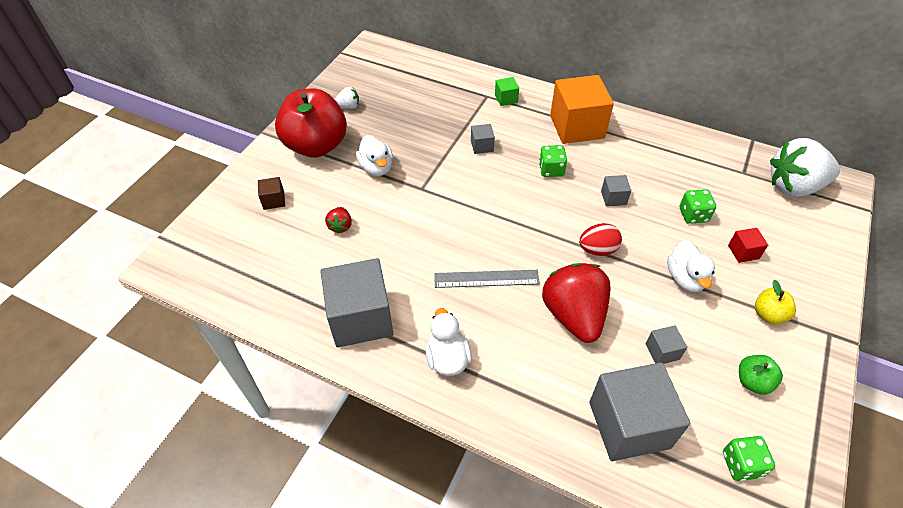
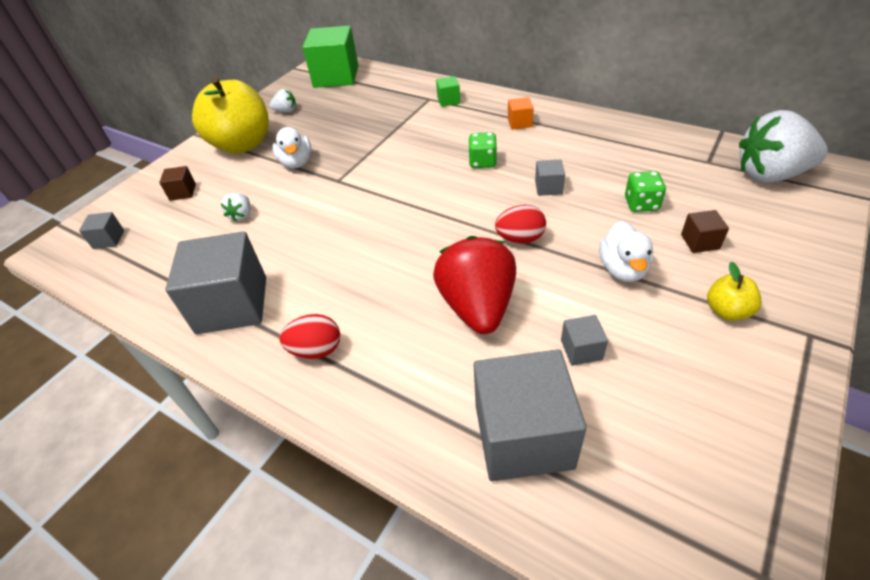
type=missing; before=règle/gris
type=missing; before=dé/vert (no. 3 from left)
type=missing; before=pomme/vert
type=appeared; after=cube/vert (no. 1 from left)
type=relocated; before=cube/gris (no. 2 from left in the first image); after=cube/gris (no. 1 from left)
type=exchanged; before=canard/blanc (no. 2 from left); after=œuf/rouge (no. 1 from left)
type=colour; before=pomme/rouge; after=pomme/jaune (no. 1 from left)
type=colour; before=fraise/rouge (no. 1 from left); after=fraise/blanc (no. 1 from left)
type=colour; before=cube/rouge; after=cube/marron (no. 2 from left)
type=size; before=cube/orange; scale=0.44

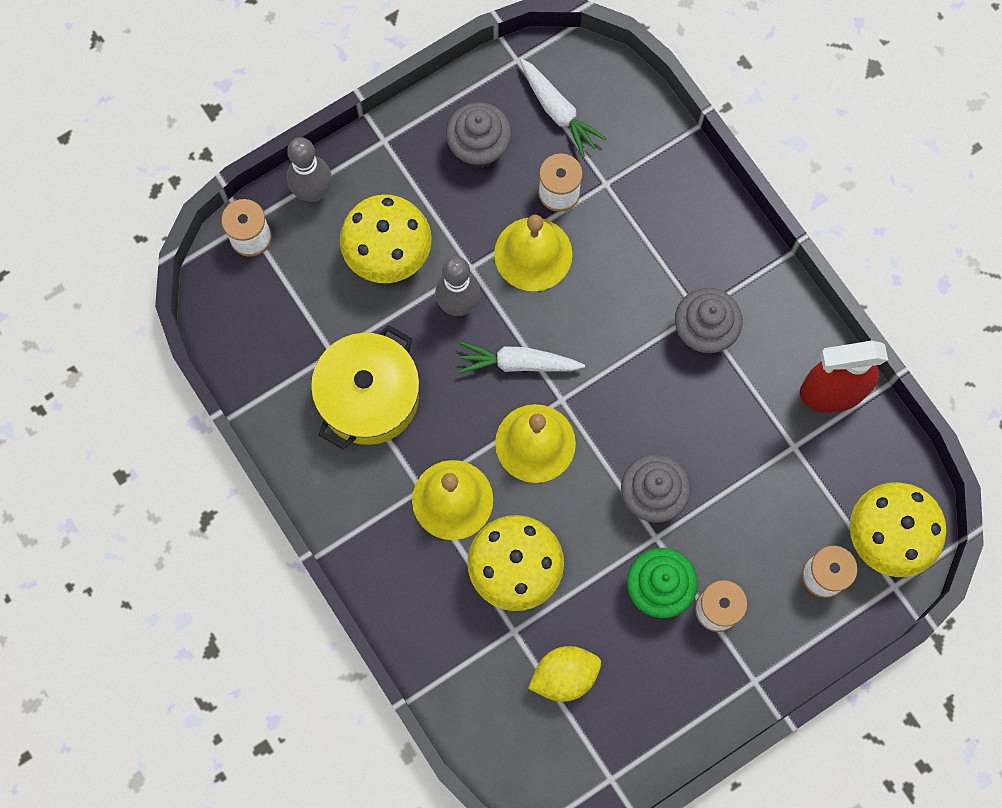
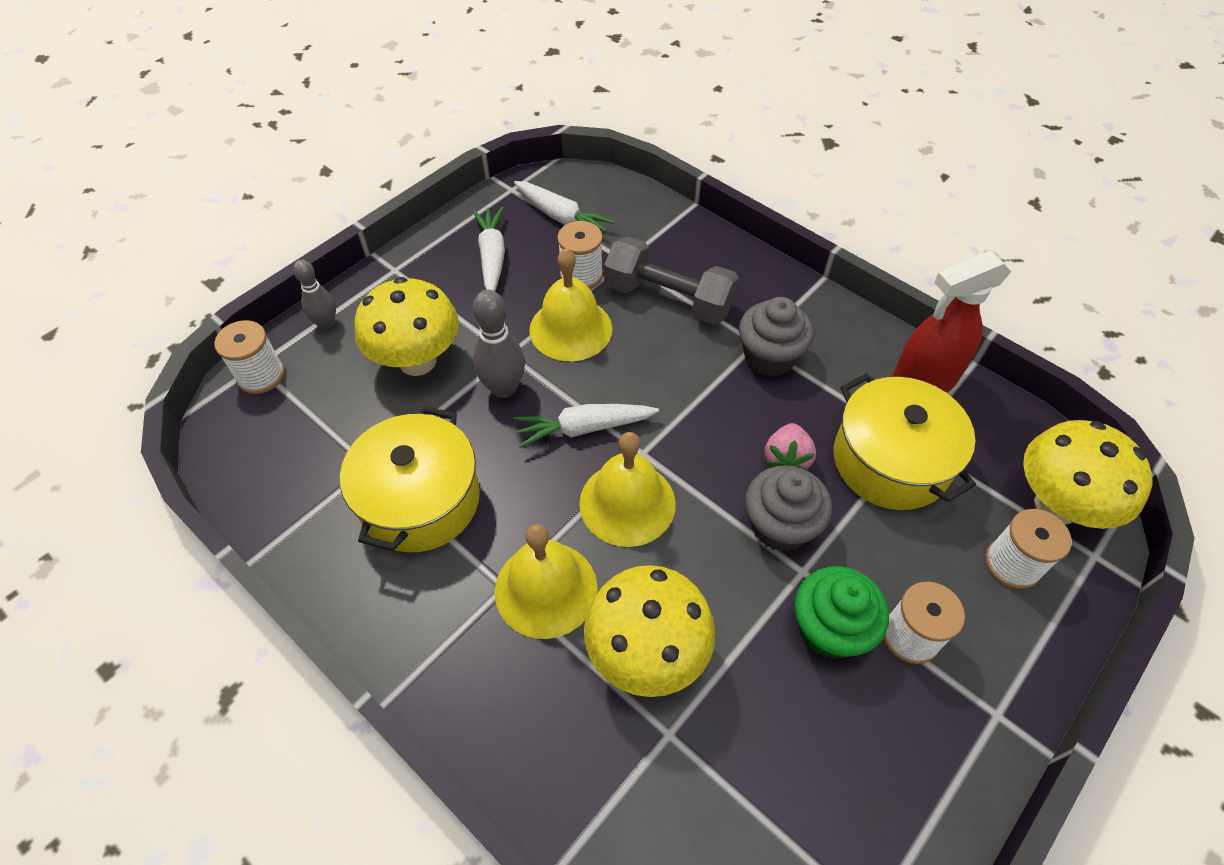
type=missing; before=citron/jaune
type=appeared; after=haltère/gris
type=appeared; after=fraise/rose
type=appeared; after=marmite/jaune (no. 2 from left)
type=exchanged; before=muffin/gris (no. 1 from left); after=carotte/blanc (no. 1 from left)
type=size; before=quille/gris (no. 1 from left); scale=0.67

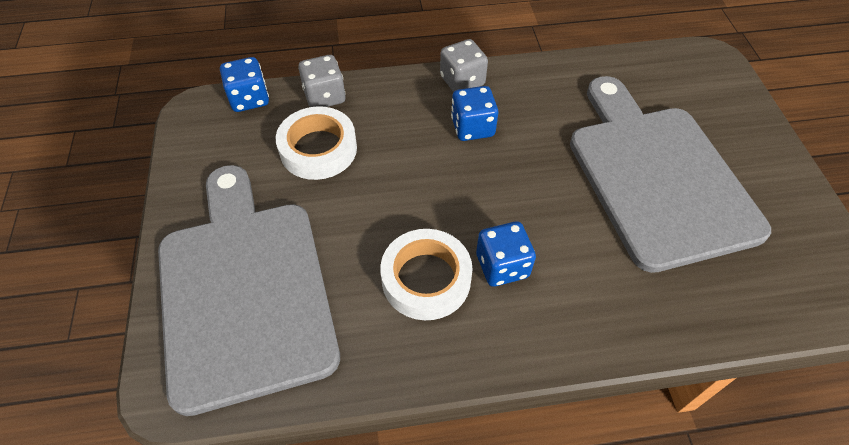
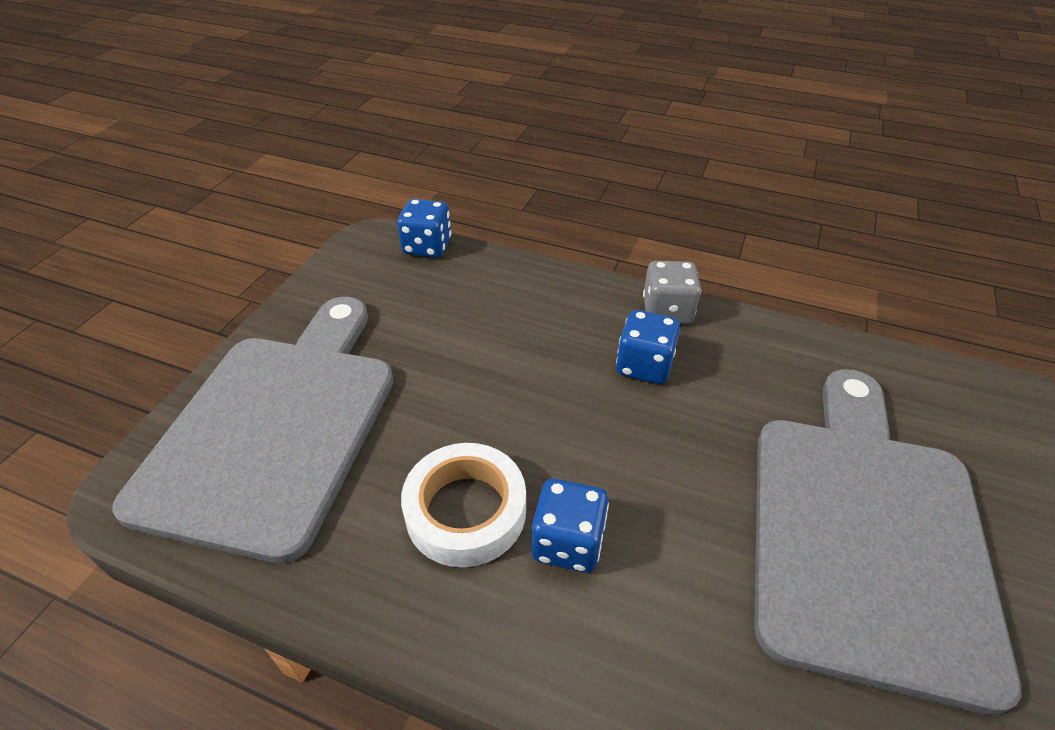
type=missing; before=ruban adhésif/blanc (no. 1 from left)
type=missing; before=dé/gris (no. 1 from left)

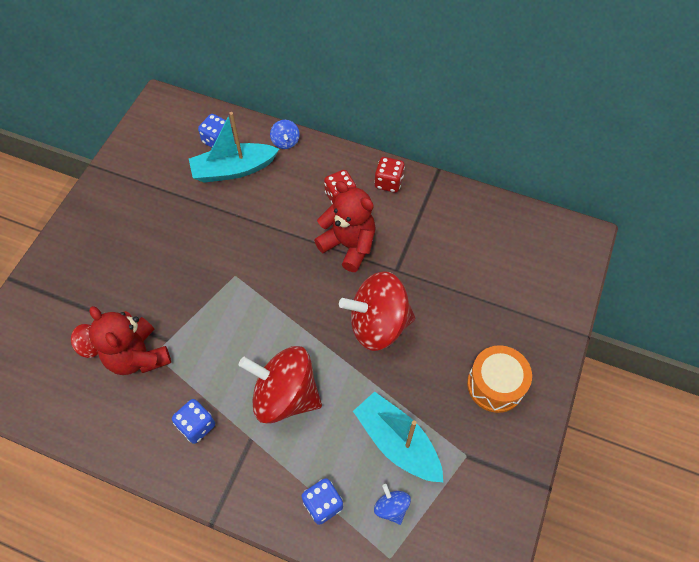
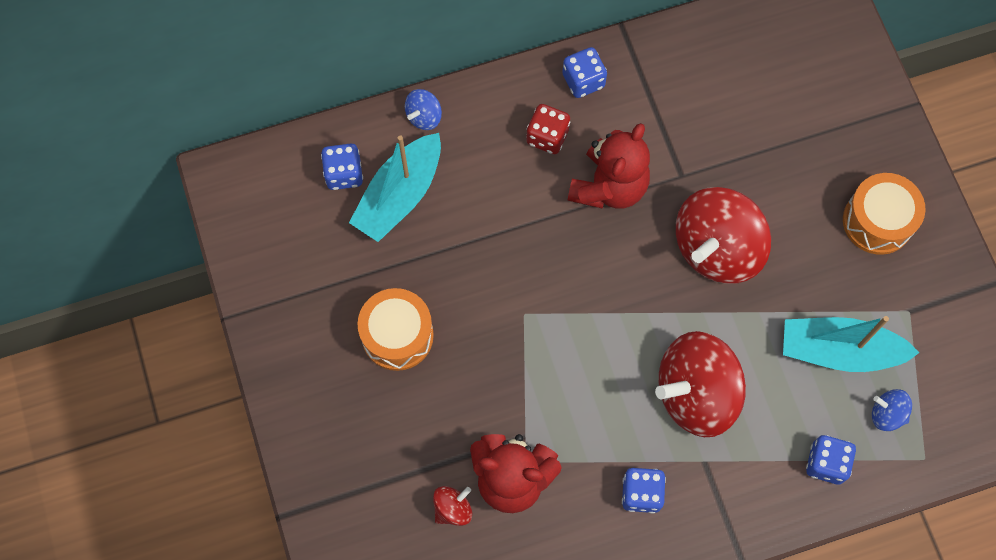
type=appeared; after=tambour/orange (no. 1 from left)
type=colour; before=dé/rouge (no. 2 from left); after=dé/bleu (no. 2 from left)
type=spun; before=toupie/bleu (no. 1 from left); turn=90
type=spun; before=ours en peluche/rouge (no. 2 from left); turn=120

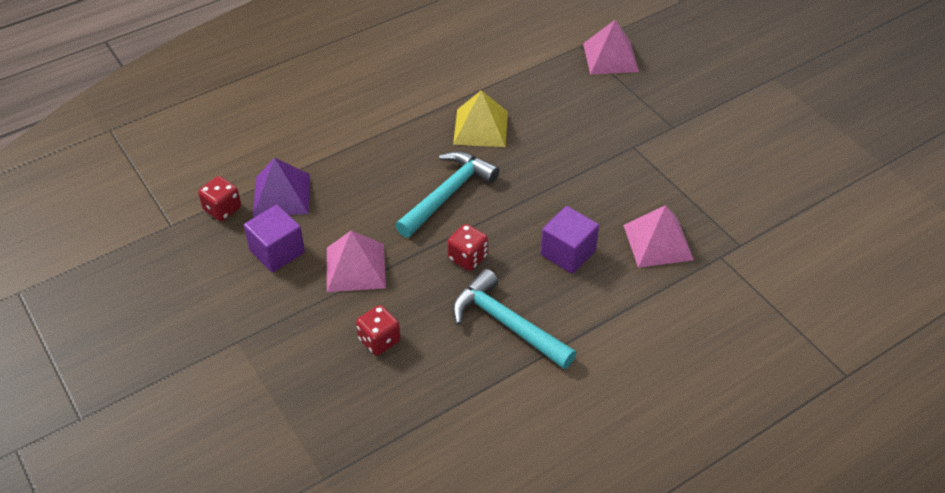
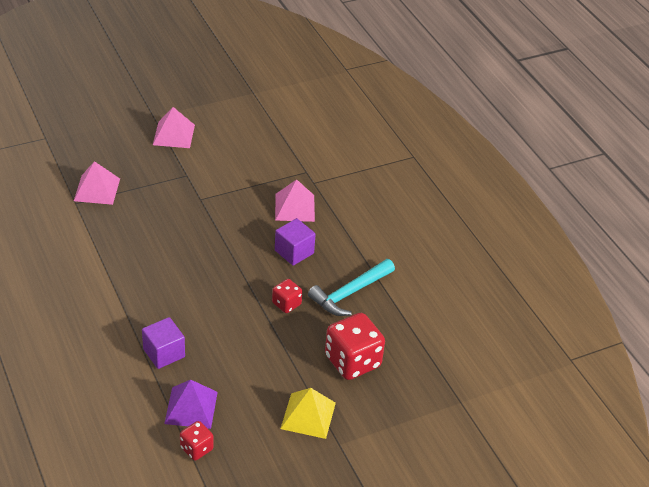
type=missing; before=marteau/turquoise (no. 1 from left)
type=relocated; before=cube/violet (no. 1 from left)
type=relocated; before=pyramide/rose (no. 1 from left in the first image); after=pyramide/rose (no. 2 from left)
type=relocated; before=pyramide/jaune
type=size; before=dé/rouge (no. 2 from left in the first image); scale=1.88

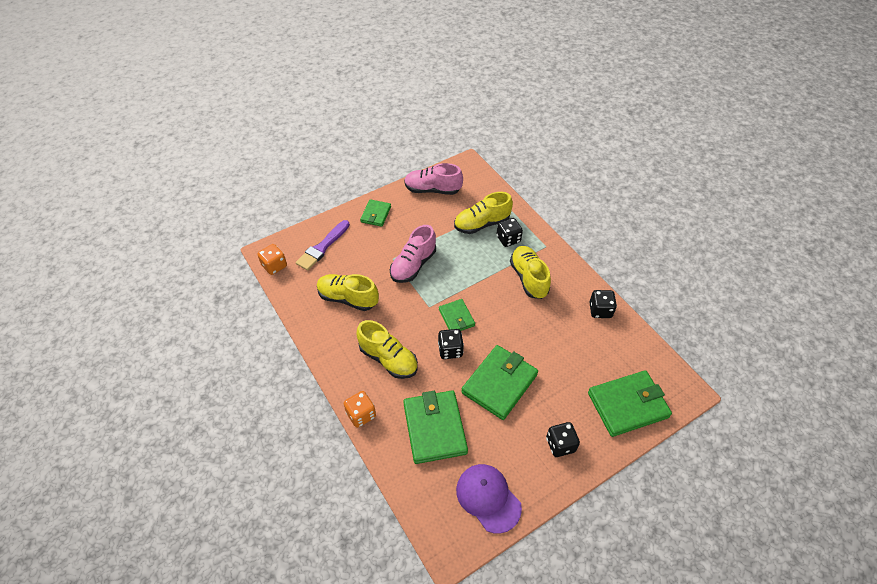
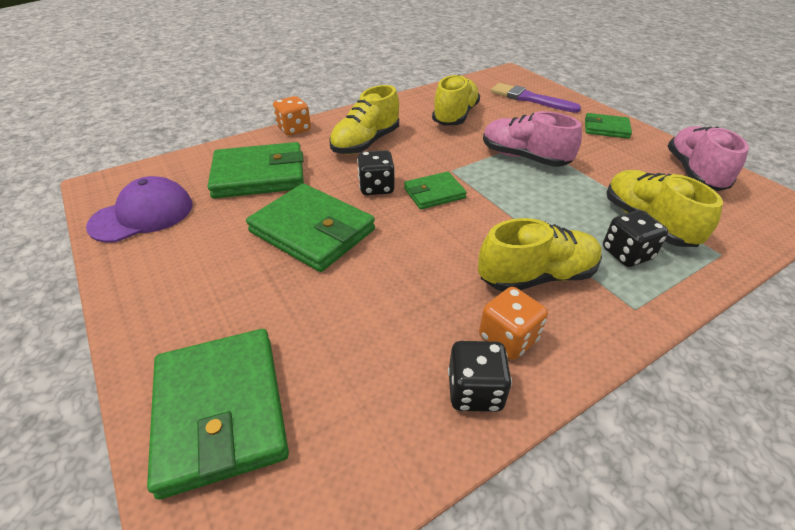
type=missing; before=dé/noir (no. 3 from left)
type=relocated; before=dé/orange (no. 1 from left in the first image); after=dé/orange (no. 2 from left)

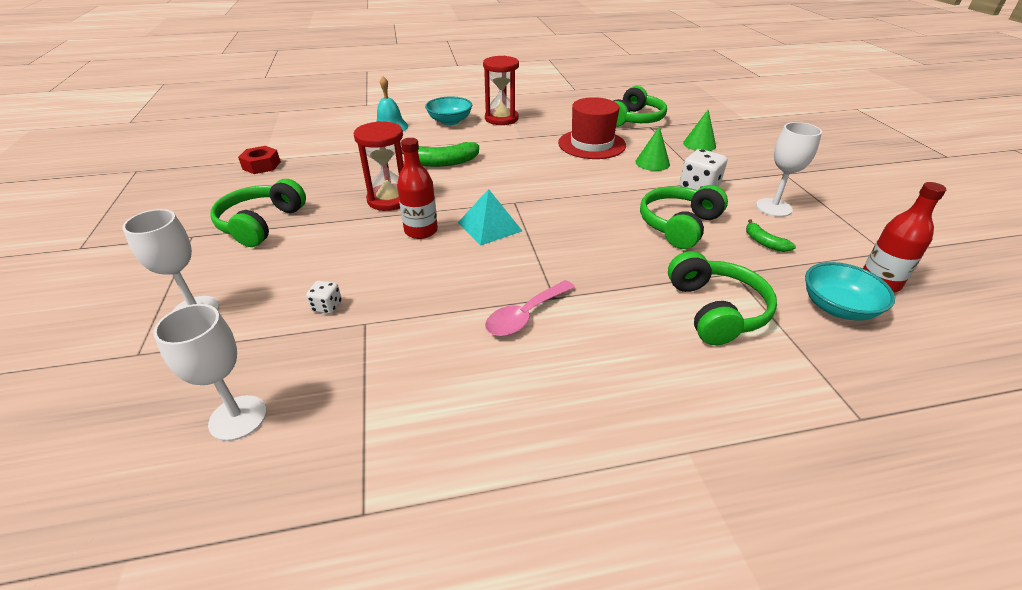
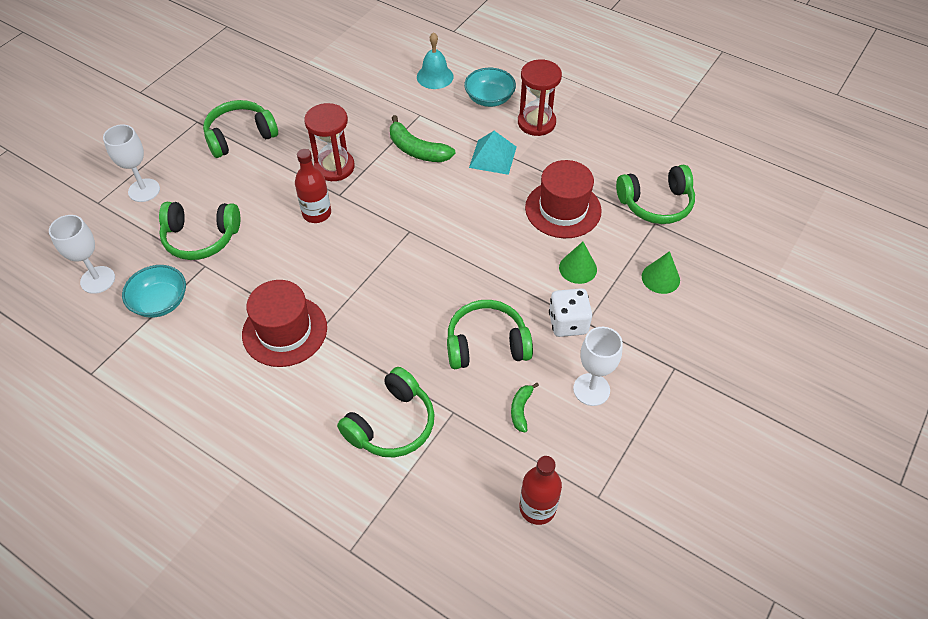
type=missing; before=écrou/rouge
type=relocated; before=pyramide/turquoise
type=relocated; before=bol/turquoise (no. 2 from left in the first image); after=bol/turquoise (no. 1 from left)
type=exchanged; before=dé/blanc (no. 1 from left); after=casque audio/vert (no. 1 from left)
type=exchanged; before=cuillère/rose; after=chapeau/rouge (no. 1 from left)

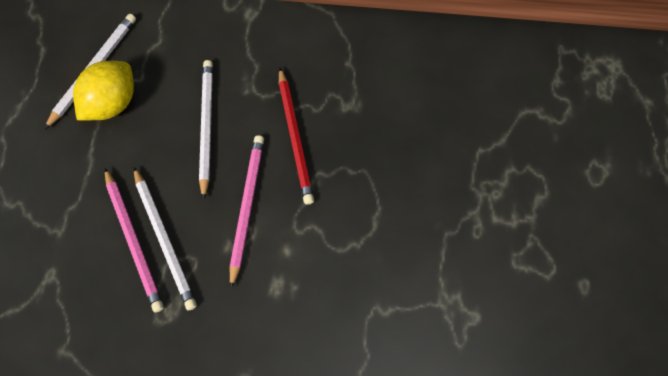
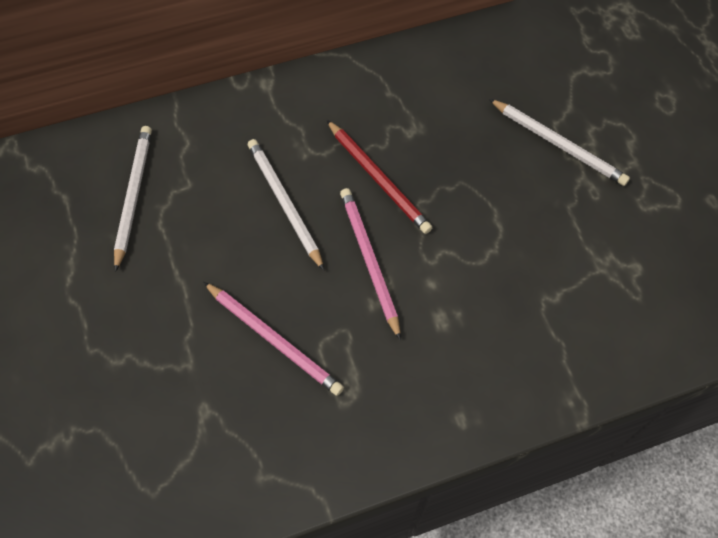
type=missing; before=citron/jaune
type=relocated; before=crayon/blanc (no. 2 from left in the first image); after=crayon/blanc (no. 3 from left)

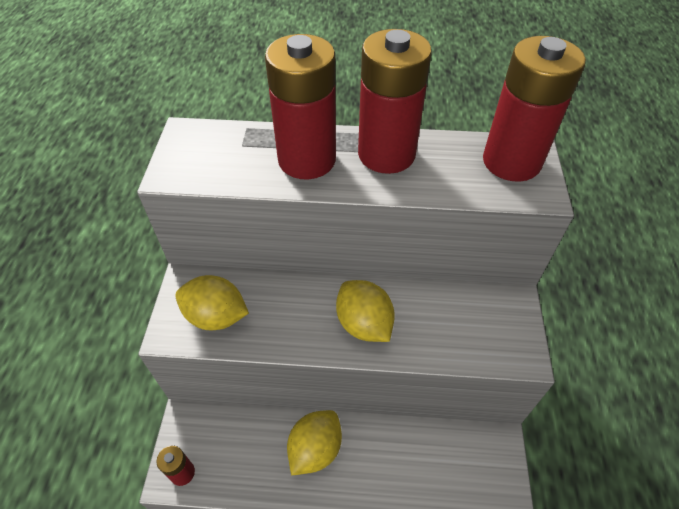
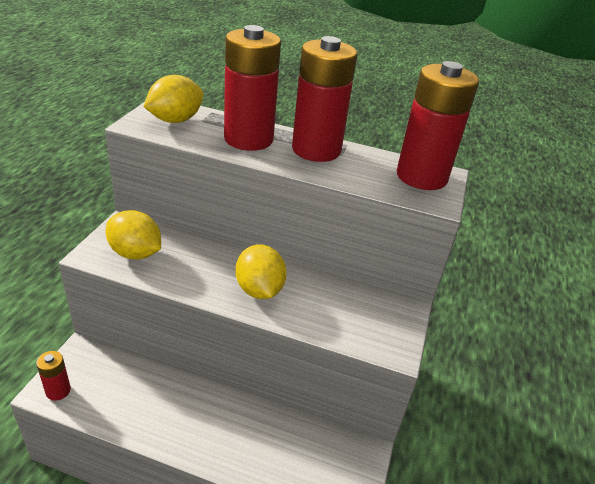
type=relocated; before=citron/jaune (no. 2 from left)

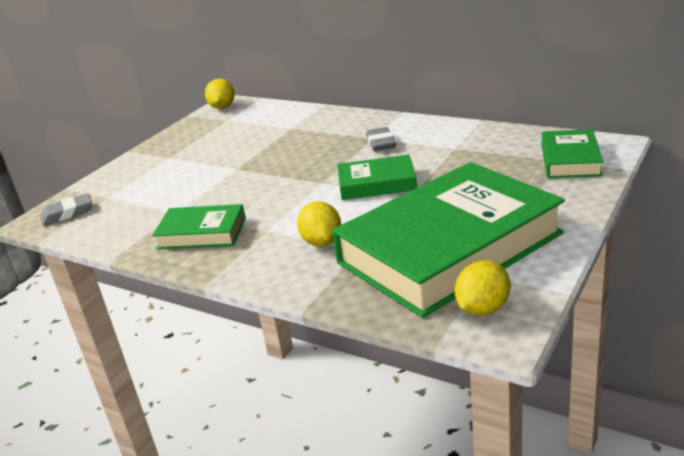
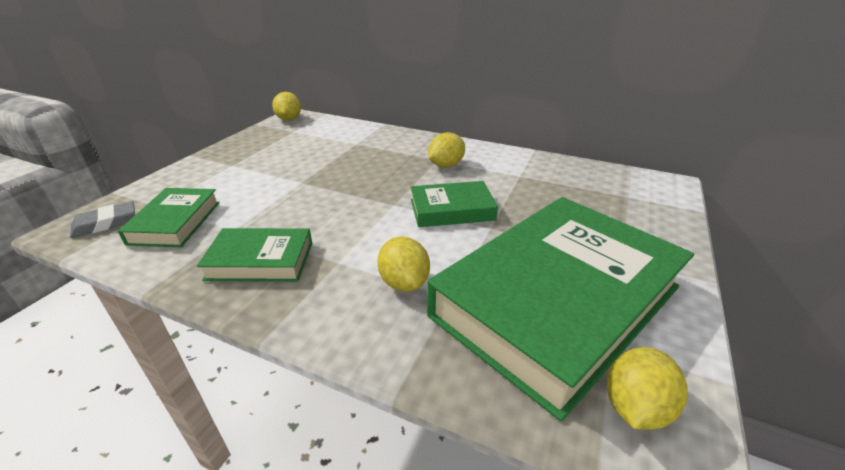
type=relocated; before=livre/vert (no. 4 from left in the first image); after=livre/vert (no. 1 from left)
type=exchanged; before=gomme/gris (no. 2 from left); after=citron/jaune (no. 3 from left)

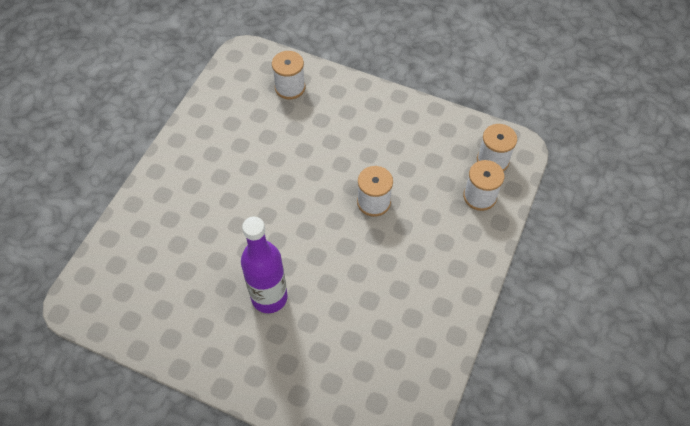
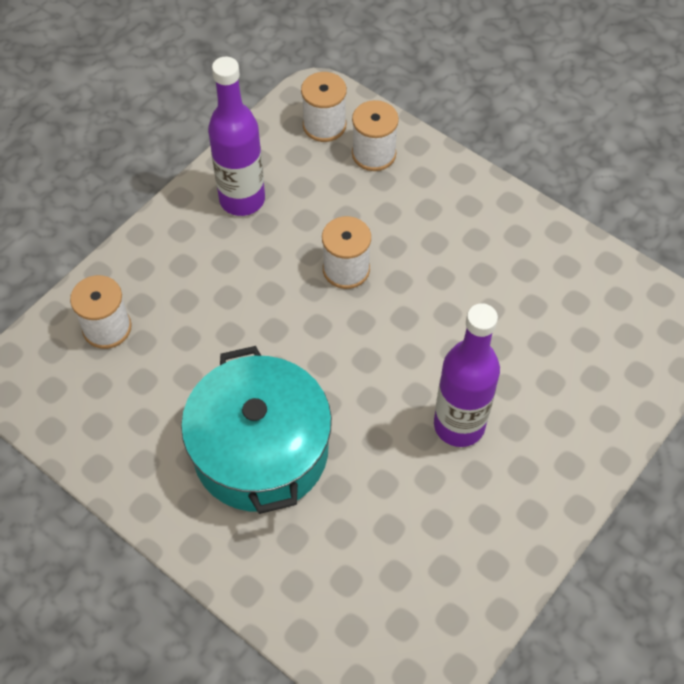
type=appeared; after=marmite/turquoise
type=appeared; after=bouteille/violet (no. 1 from left)

